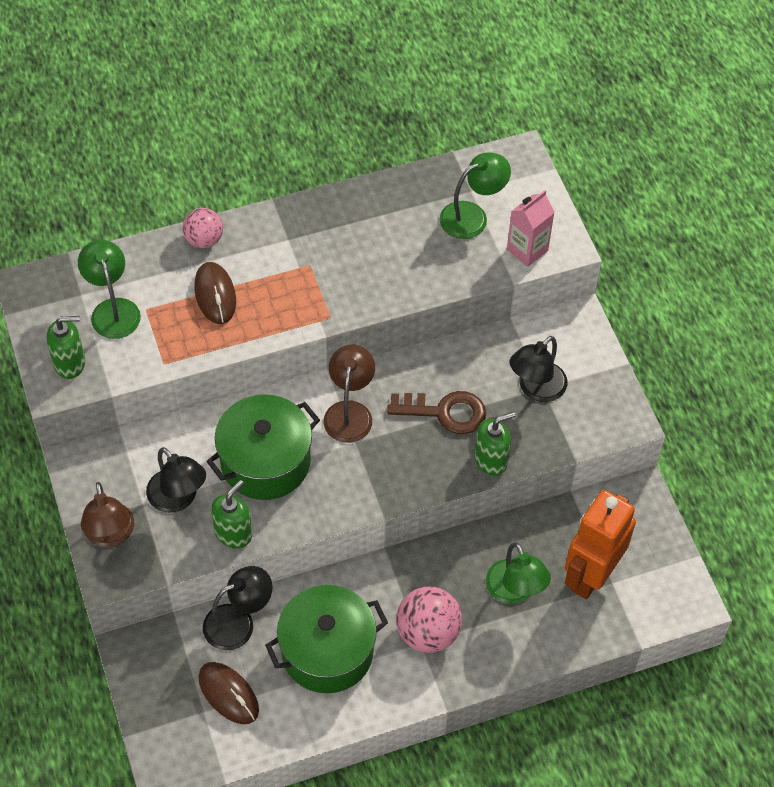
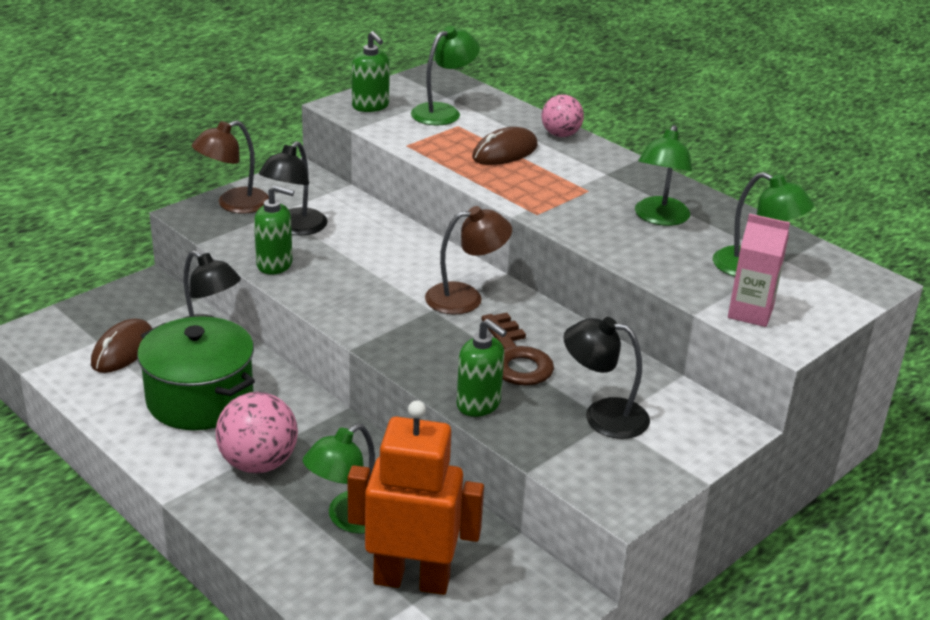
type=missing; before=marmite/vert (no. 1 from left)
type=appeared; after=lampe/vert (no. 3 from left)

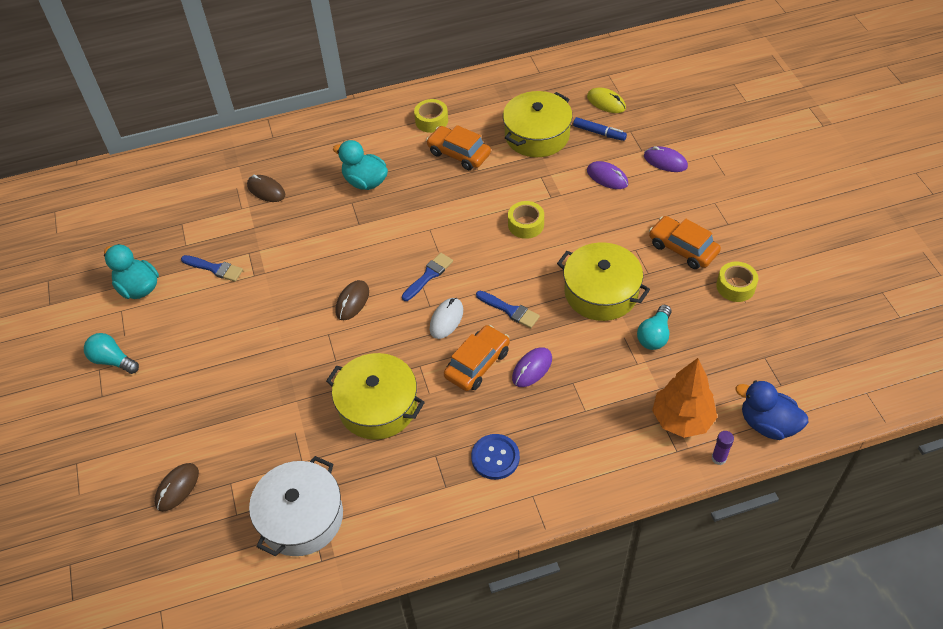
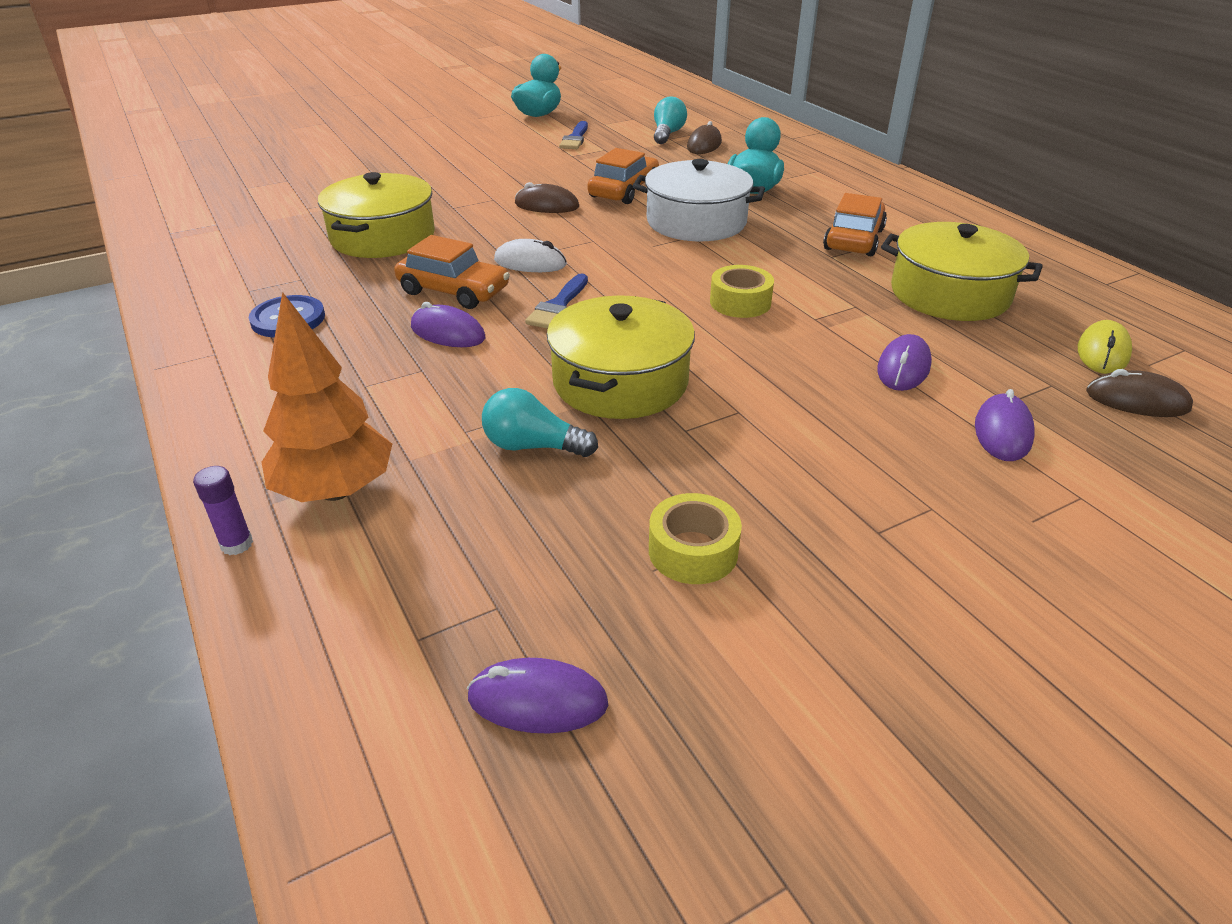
type=missing; before=pinceau/bleu (no. 2 from left)
type=missing; before=ruban adhésif/jaune (no. 1 from left)
type=missing; before=feutre/bleu
type=missing; before=canard/bleu
type=appeared; after=souris/violet (no. 2 from left)
type=relocated; before=ampoule/turquoise (no. 1 from left in the first image); after=ampoule/turquoise (no. 2 from left)
type=relocated; before=souris/marron (no. 1 from left in the first image); after=souris/marron (no. 3 from left)
type=relocated; before=marmite/blanc
type=relocated; before=voiture/orange (no. 3 from left in the first image); after=voiture/orange (no. 2 from left)

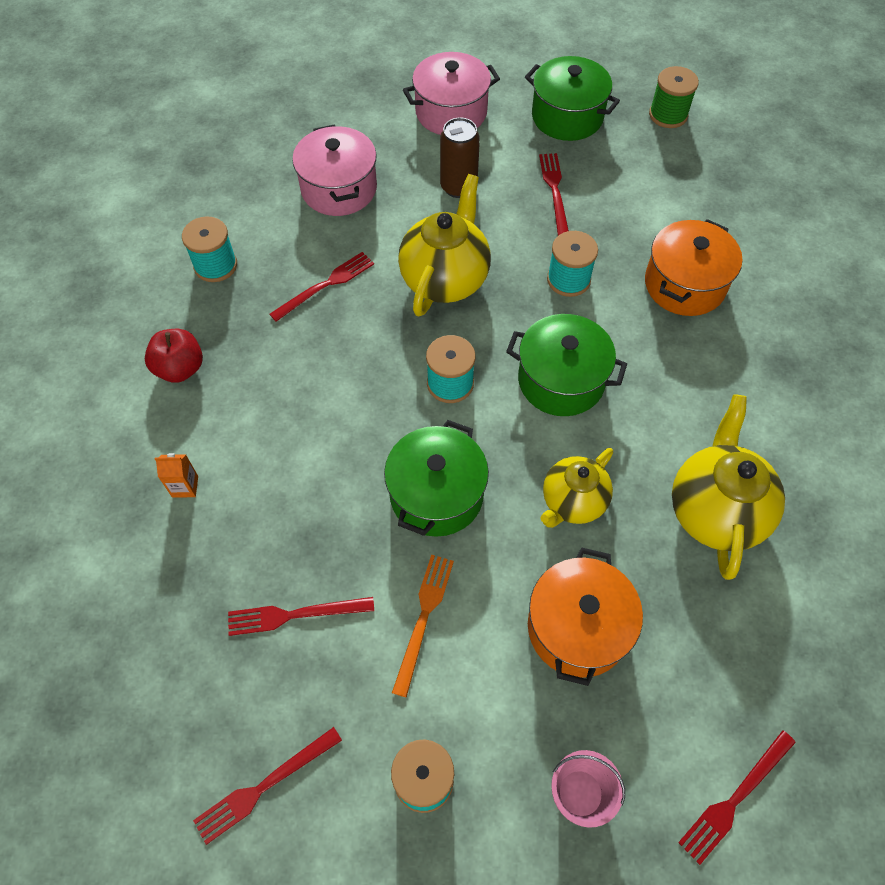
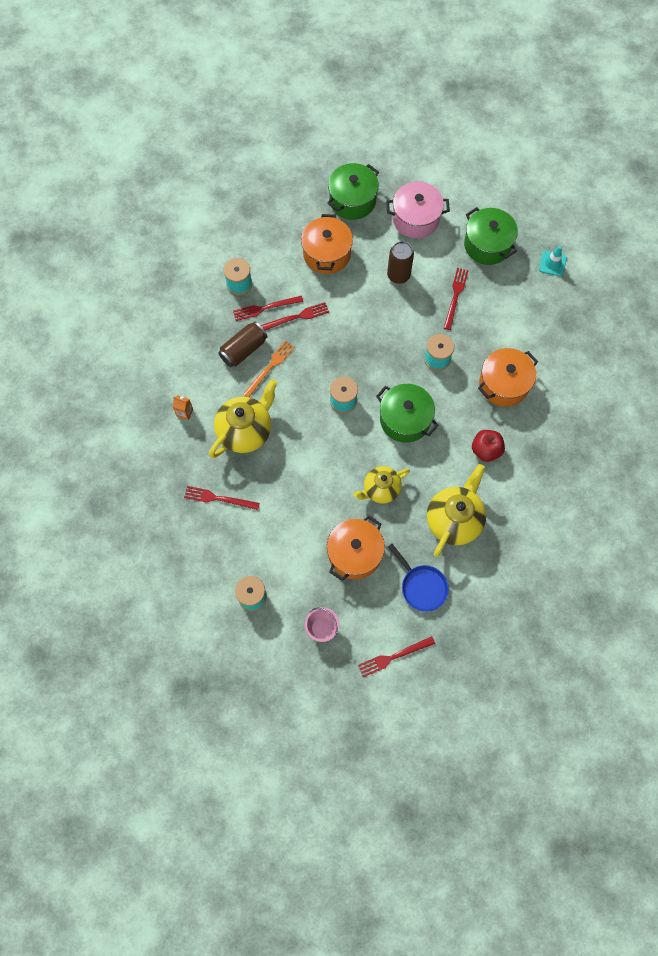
type=appeared; after=canette/marron (no. 1 from left)
type=appeared; after=poêle/bleu
type=relocated; before=pomme/rouge
type=relocated; before=fourchette/rouge (no. 1 from left in the first image); after=fourchette/rouge (no. 2 from left)
type=relocated; before=marmite/vert (no. 1 from left)
type=relocated; before=fourchette/orange
type=relocated; before=théière/jaune (no. 1 from left)
type=exchanged; before=bobine/vert; after=cône de chantier/turquoise
type=colour; before=marmite/rose (no. 1 from left); after=marmite/orange (no. 1 from left)

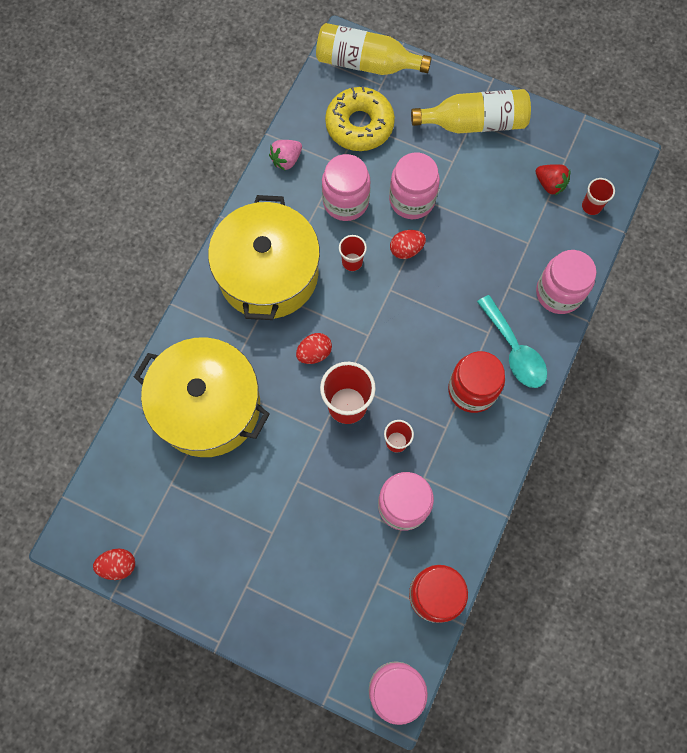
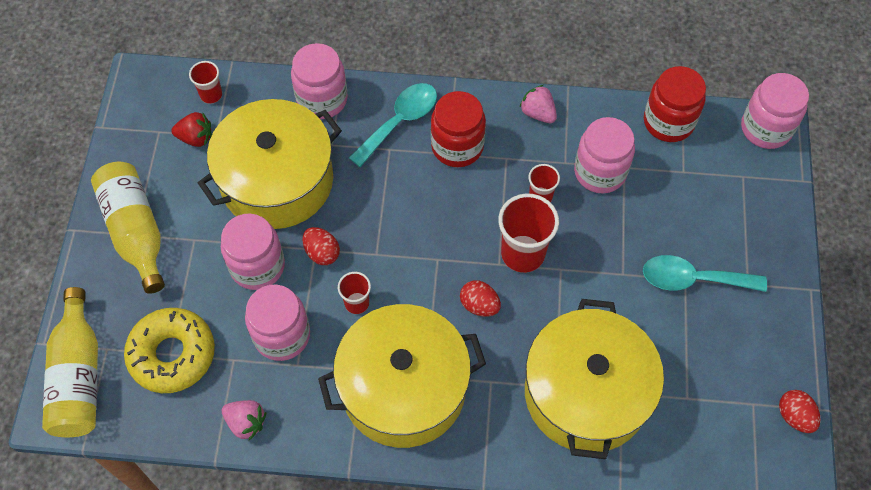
type=appeared; after=marmite/jaune (no. 1 from left)
type=appeared; after=fraise/rose (no. 2 from left)
type=appeared; after=cuillère/turquoise (no. 2 from left)
type=spun; before=fraise/rouge; turn=75

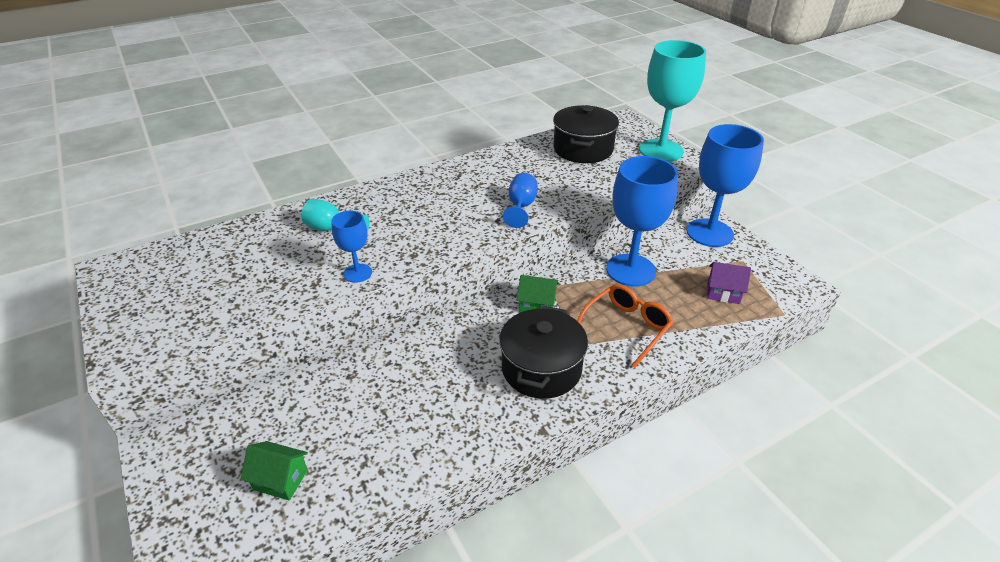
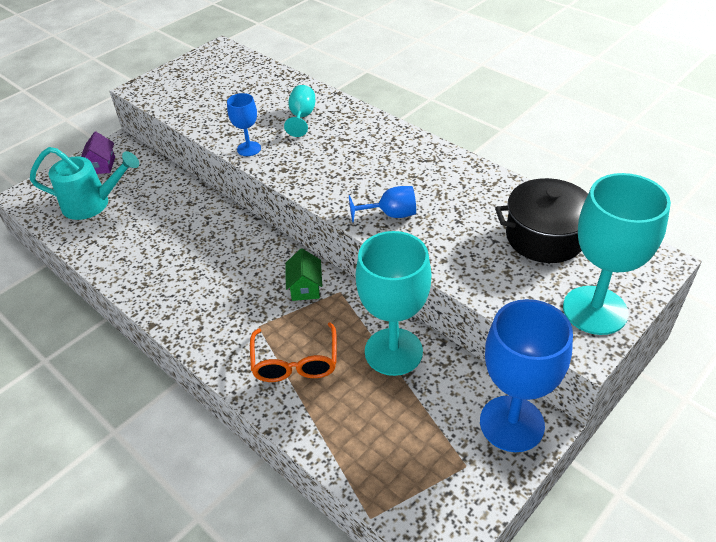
type=missing; before=marmite/noir (no. 1 from left)
type=relocated; before=maison/violet
type=exchanged; before=maison/vert (no. 1 from left); after=arrosoir/turquoise
type=colour; before=verre à pied/bleu (no. 3 from left); after=verre à pied/turquoise (no. 2 from left)
type=spun; before=lunettes/orange; turn=60

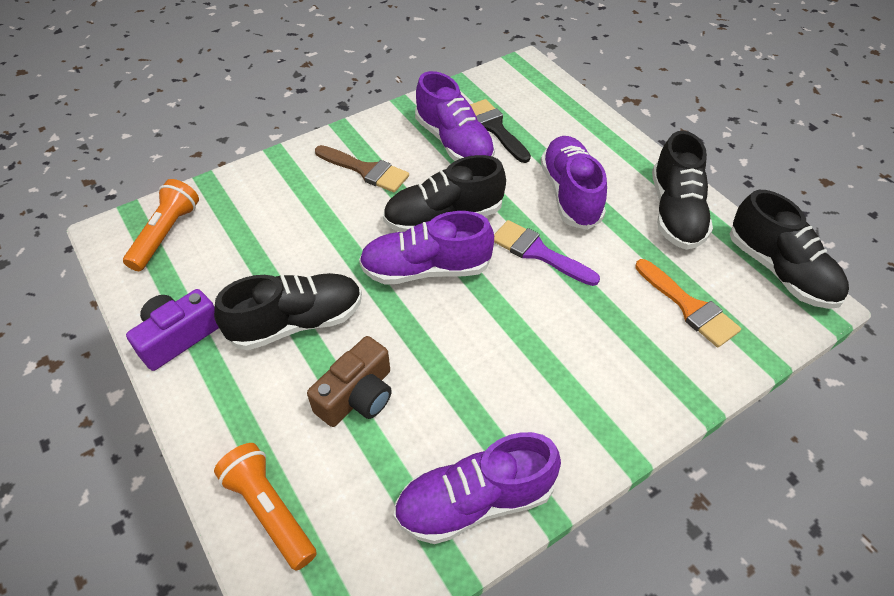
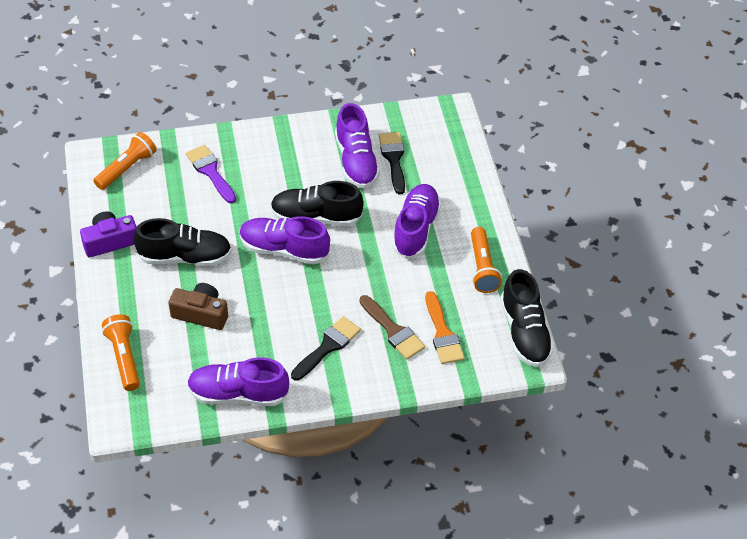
type=appeared; after=pinceau/noir (no. 1 from left)
type=relocated; before=pinceau/marron
type=relocated; before=pinceau/violet
type=exchanged; before=chaussure/noir (no. 3 from left); after=lampe de poche/orange (no. 3 from left)
type=spun; before=appareil photo/marron; turn=-135

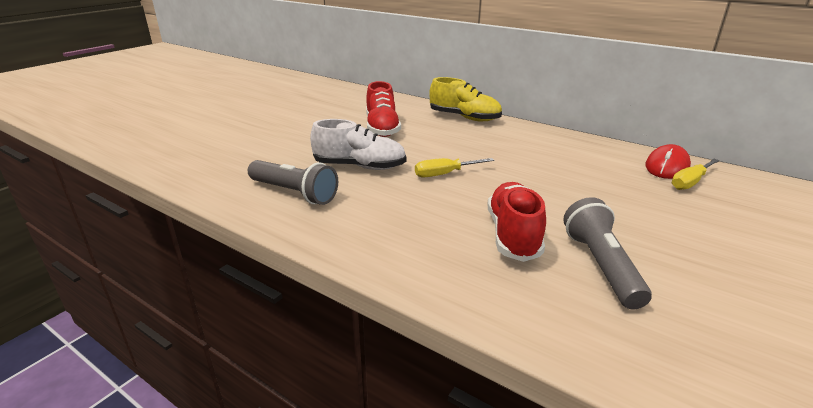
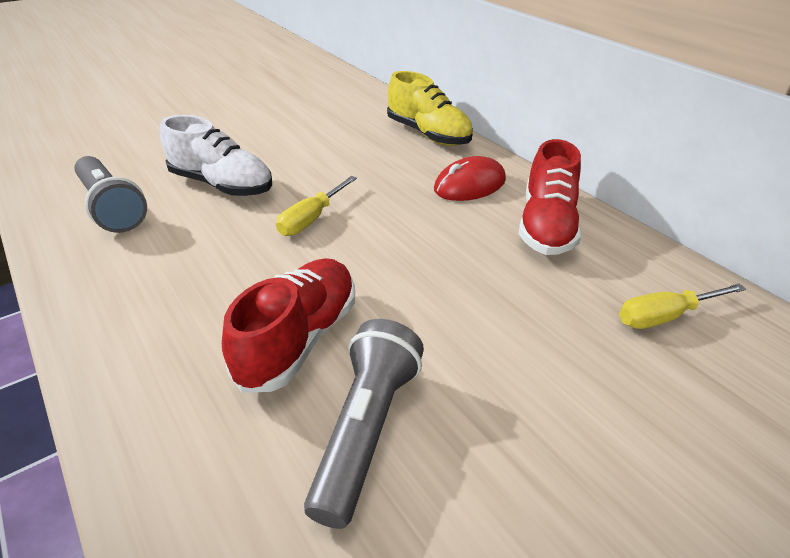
type=relocated; before=chaussure/rouge (no. 1 from left in the first image); after=chaussure/rouge (no. 2 from left)
type=relocated; before=souris/rouge
type=spun; before=tournevis/jaune (no. 1 from left); turn=-60

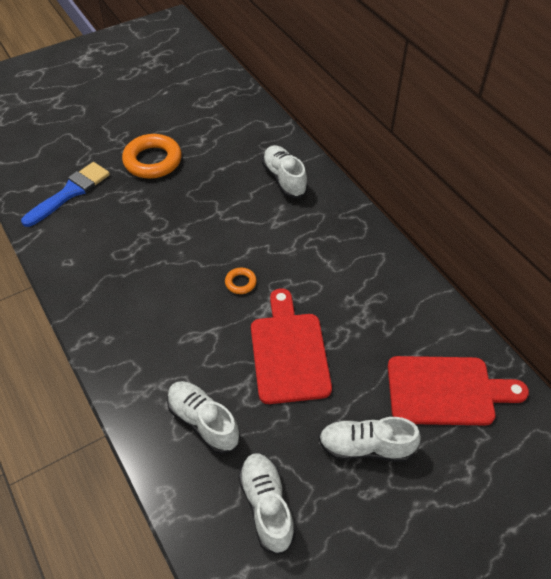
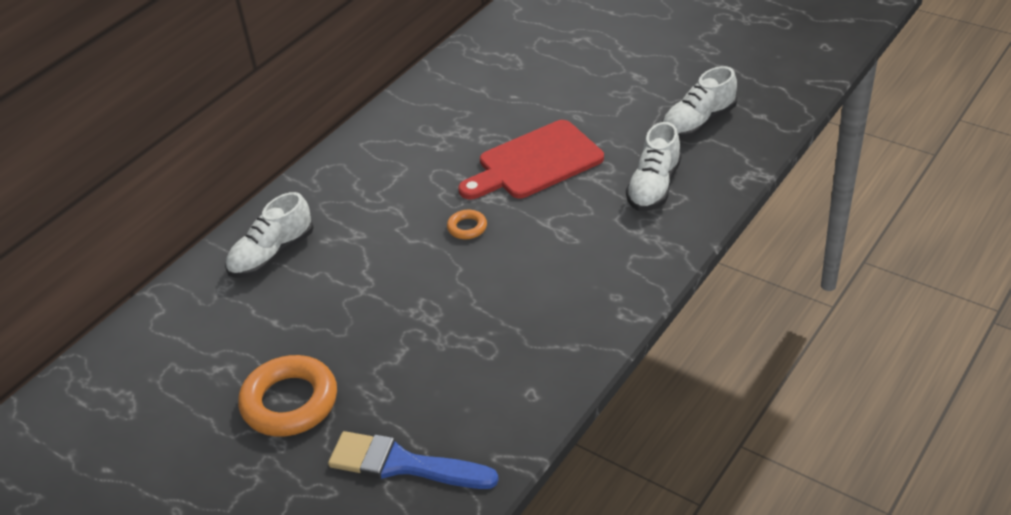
type=missing; before=chaussure/blanc (no. 4 from left)
type=missing; before=planche à découper/rouge (no. 2 from left)

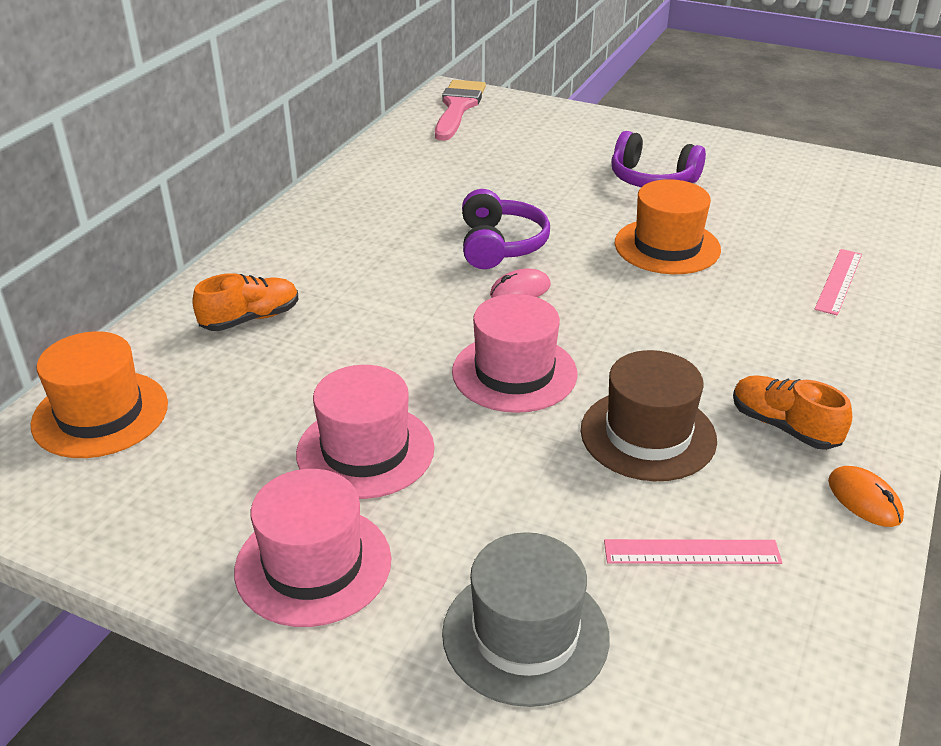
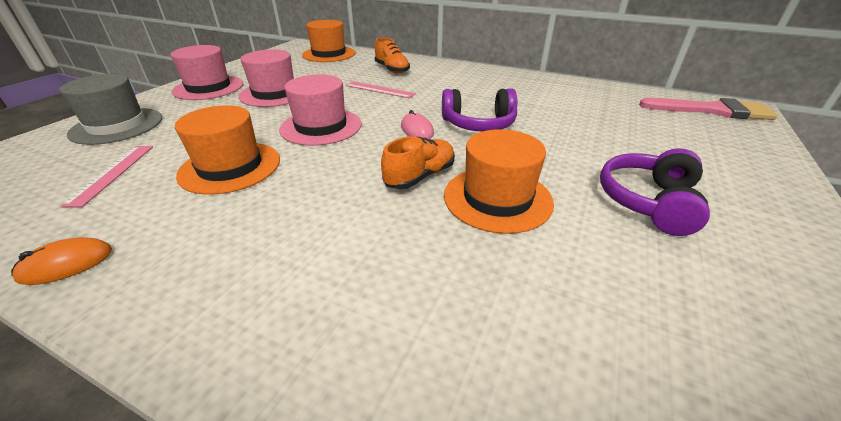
type=relocated; before=chaussure/orange (no. 2 from left)
type=relocated; before=règle/rose (no. 2 from left)
type=colour; before=chapeau/marron; after=chapeau/orange (no. 1 from left)

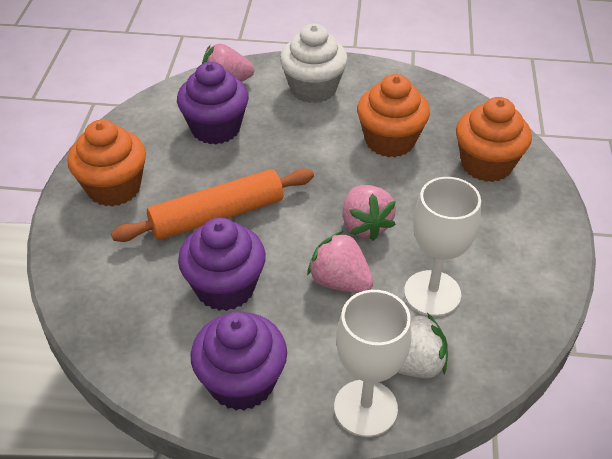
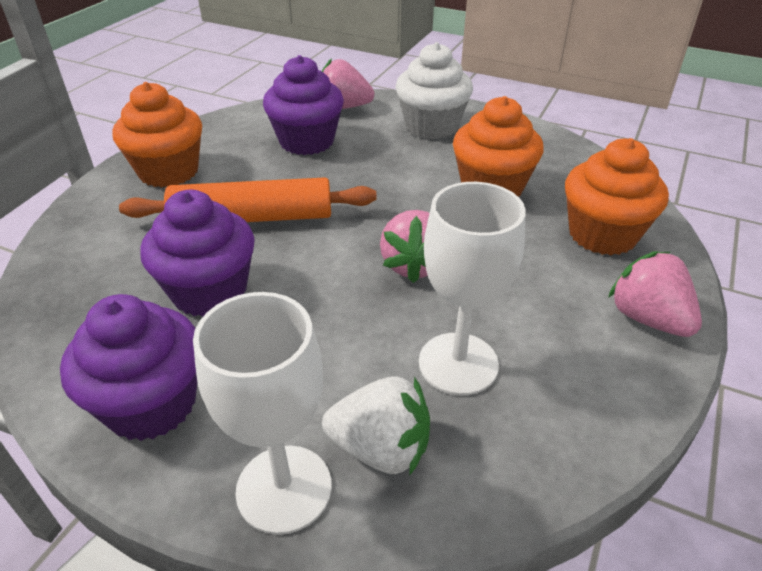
type=relocated; before=fraise/rose (no. 2 from left in the first image); after=fraise/rose (no. 3 from left)

